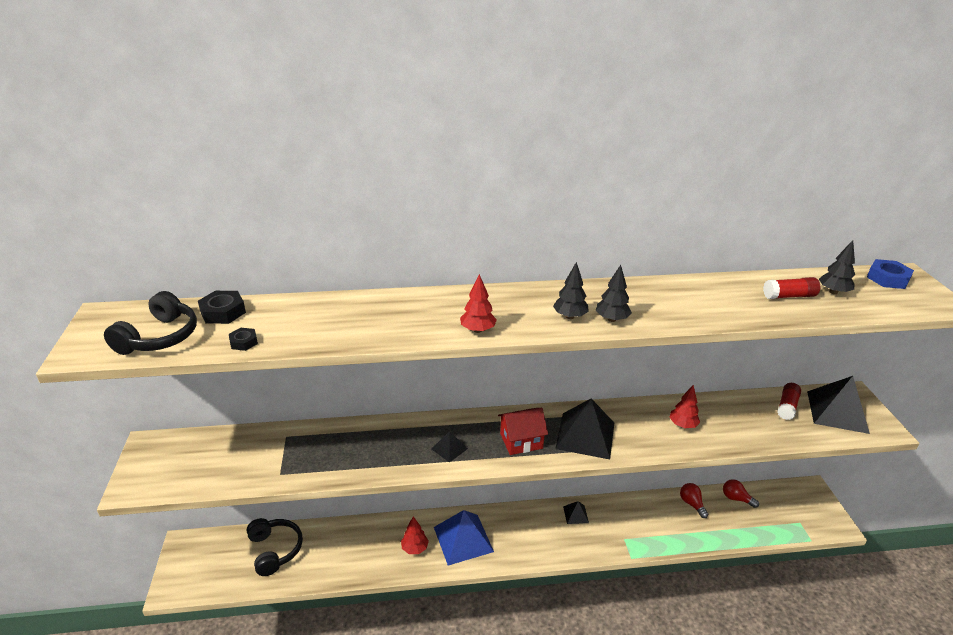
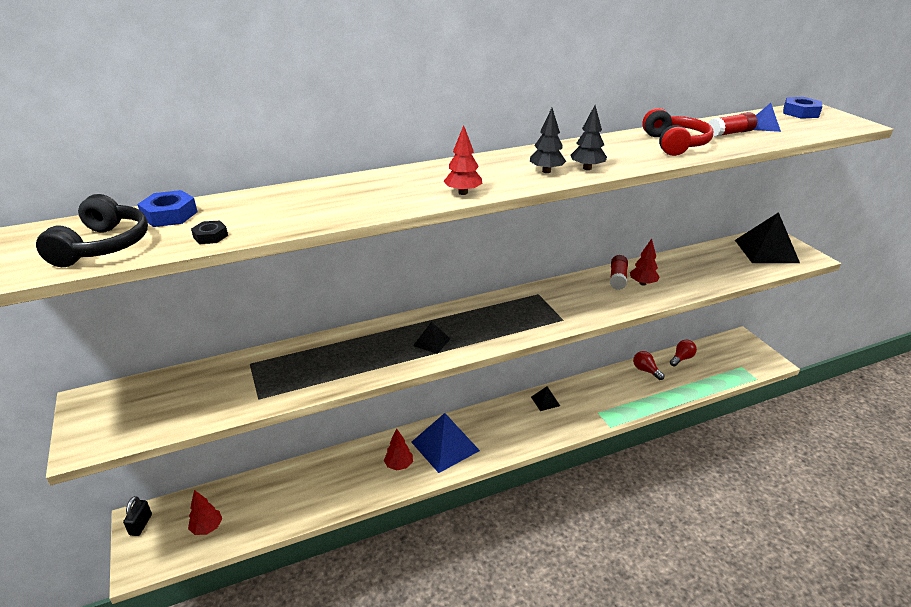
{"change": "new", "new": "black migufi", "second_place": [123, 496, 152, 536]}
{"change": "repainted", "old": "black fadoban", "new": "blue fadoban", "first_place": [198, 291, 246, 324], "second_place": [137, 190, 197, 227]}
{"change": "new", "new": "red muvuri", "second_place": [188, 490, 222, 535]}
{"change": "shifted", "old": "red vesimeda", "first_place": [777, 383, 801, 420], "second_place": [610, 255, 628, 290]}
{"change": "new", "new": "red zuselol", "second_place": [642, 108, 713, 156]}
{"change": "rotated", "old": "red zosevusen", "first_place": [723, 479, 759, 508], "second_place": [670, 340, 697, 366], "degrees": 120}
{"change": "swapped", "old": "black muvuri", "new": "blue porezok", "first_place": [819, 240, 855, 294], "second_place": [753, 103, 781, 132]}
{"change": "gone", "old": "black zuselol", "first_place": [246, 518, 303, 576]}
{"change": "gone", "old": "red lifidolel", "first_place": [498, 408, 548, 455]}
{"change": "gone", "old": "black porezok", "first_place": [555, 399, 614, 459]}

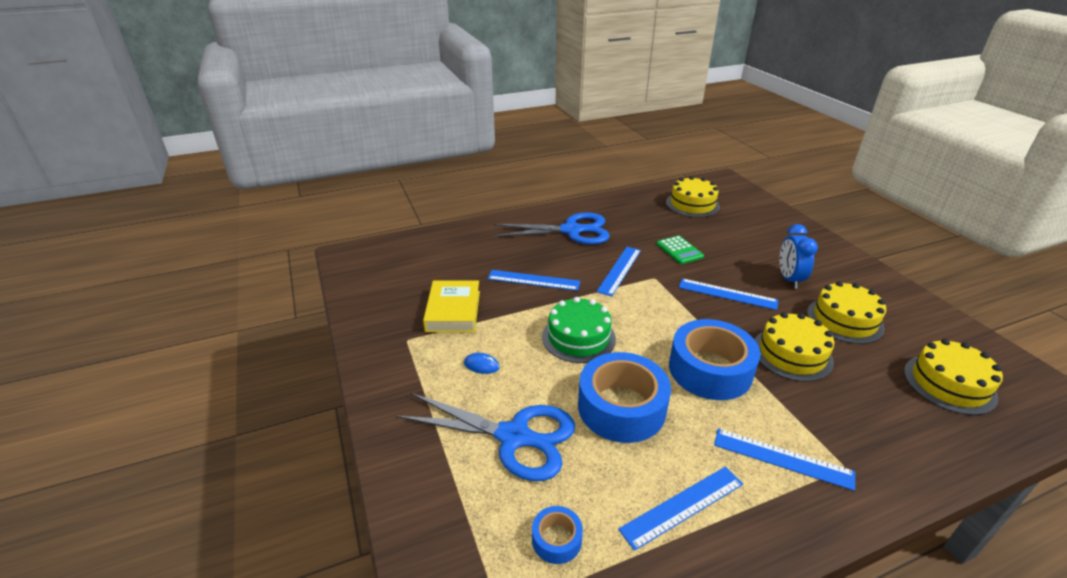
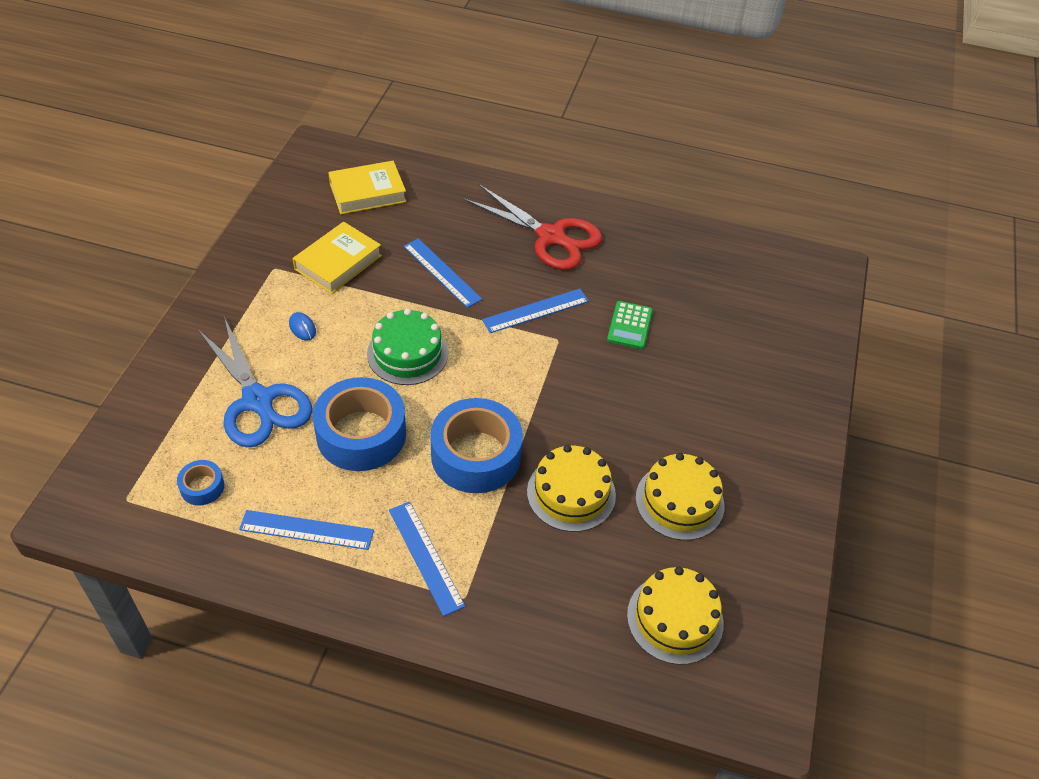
{"change": "new", "new": "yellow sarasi", "second_place": [328, 161, 407, 214]}
{"change": "repainted", "old": "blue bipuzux", "new": "red bipuzux", "first_place": [493, 212, 610, 245], "second_place": [464, 184, 603, 270]}
{"change": "gone", "old": "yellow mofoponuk", "first_place": [666, 176, 720, 217]}
{"change": "gone", "old": "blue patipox", "first_place": [679, 278, 778, 310]}
{"change": "gone", "old": "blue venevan", "first_place": [779, 224, 818, 289]}

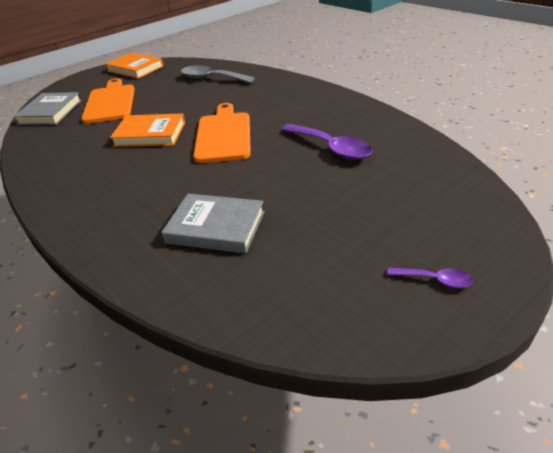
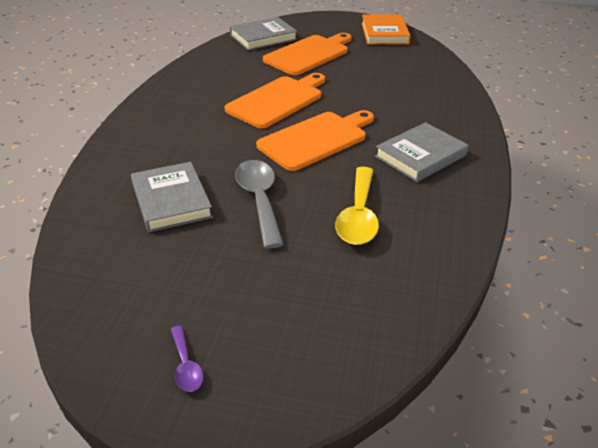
{"change": "swapped", "old": "orange sarasi", "new": "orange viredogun", "first_place": [110, 113, 185, 147], "second_place": [225, 73, 325, 128]}
{"change": "shifted", "old": "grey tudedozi", "first_place": [181, 65, 255, 83], "second_place": [235, 160, 283, 249]}
{"change": "repainted", "old": "purple tudedozi", "new": "yellow tudedozi", "first_place": [282, 124, 372, 159], "second_place": [335, 167, 379, 245]}
{"change": "new", "new": "grey sarasi", "second_place": [375, 122, 468, 182]}

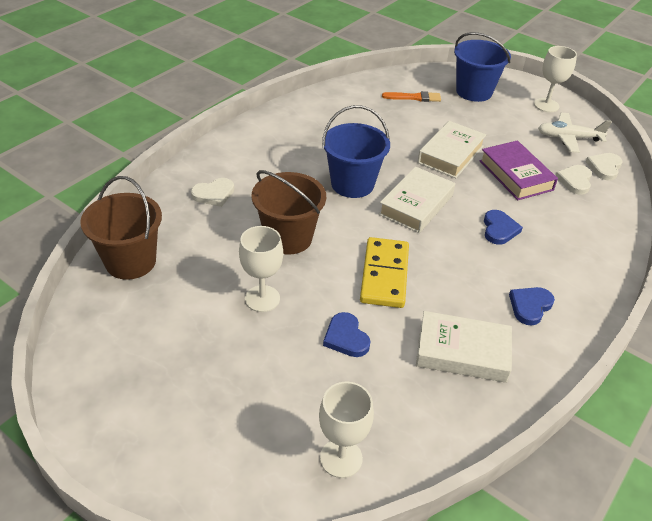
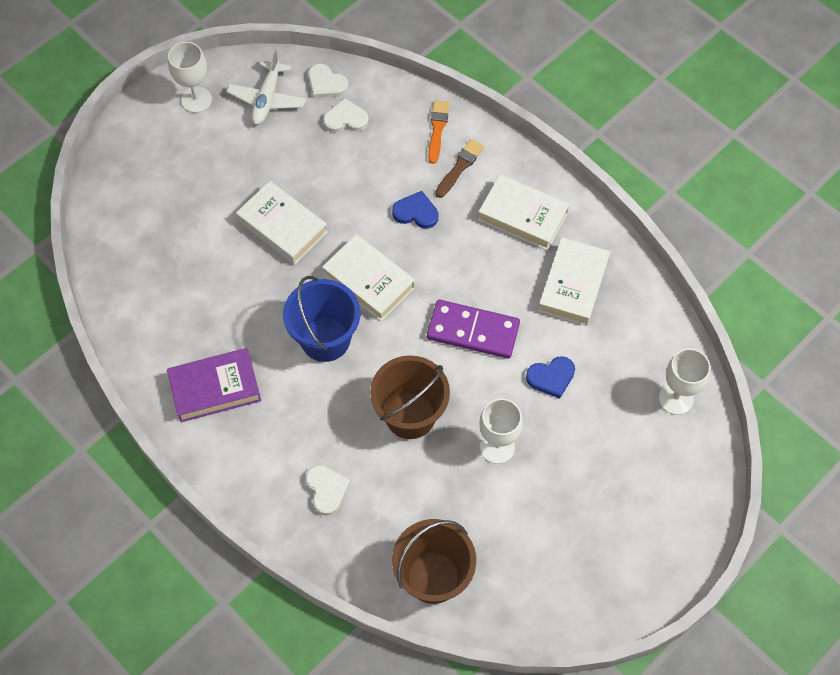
{"change": "shifted", "old": "purple sarasi", "first_place": [479, 140, 558, 200], "second_place": [167, 348, 261, 422]}
{"change": "rotated", "old": "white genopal", "first_place": [555, 165, 592, 195], "second_place": [323, 98, 369, 133], "degrees": 150}
{"change": "repainted", "old": "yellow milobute", "new": "purple milobute", "first_place": [360, 237, 409, 308], "second_place": [427, 300, 520, 359]}
{"change": "shifted", "old": "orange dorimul", "first_place": [382, 91, 441, 102], "second_place": [428, 100, 450, 164]}
{"change": "new", "new": "brown dorimul", "second_place": [435, 139, 484, 198]}
{"change": "swapped", "old": "blue genopal", "new": "white sarasi", "first_place": [509, 287, 555, 326], "second_place": [478, 174, 570, 251]}
{"change": "gone", "old": "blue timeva", "first_place": [454, 32, 511, 102]}

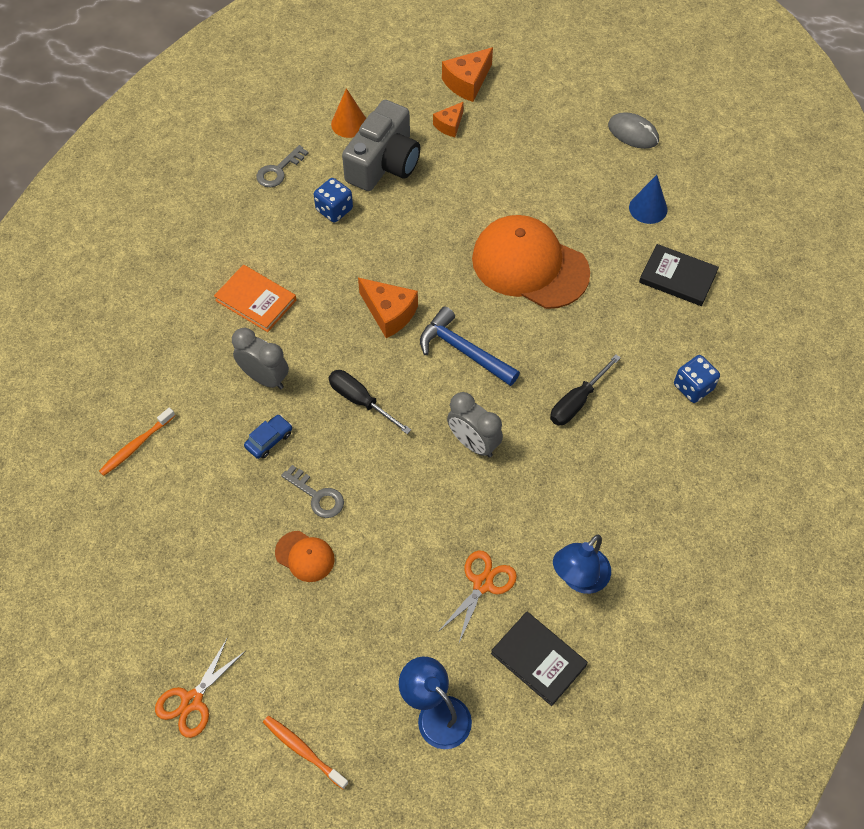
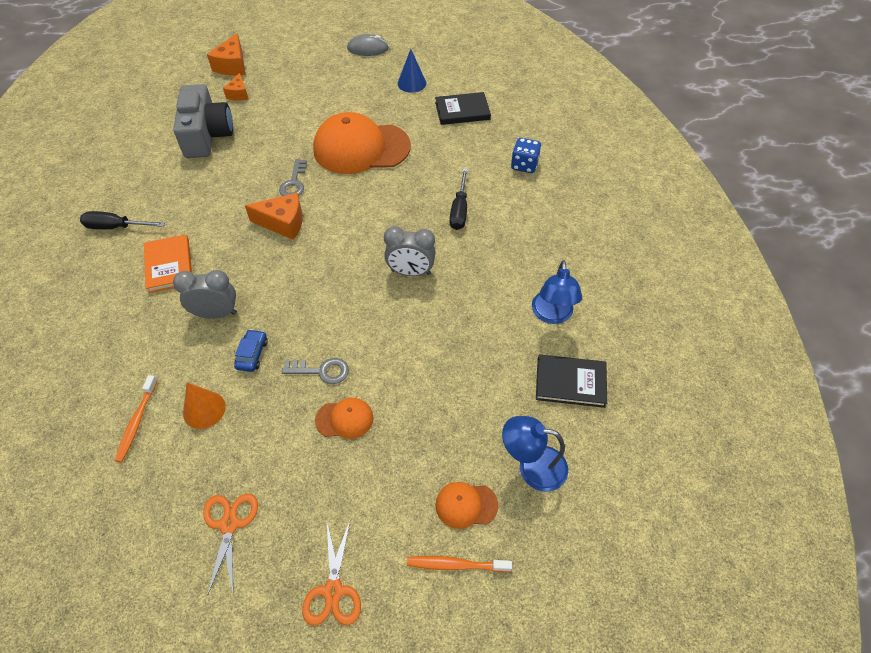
{"change": "shifted", "old": "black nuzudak", "first_place": [328, 370, 411, 434], "second_place": [80, 211, 165, 229]}
{"change": "rotated", "old": "orange sarasi", "first_place": [214, 265, 296, 332], "second_place": [144, 235, 192, 293], "degrees": 75}
{"change": "shifted", "old": "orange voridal", "first_place": [331, 88, 366, 138], "second_place": [183, 383, 226, 429]}
{"change": "shifted", "old": "orange bipuzux", "first_place": [438, 550, 517, 645], "second_place": [203, 494, 258, 596]}
{"change": "shifted", "old": "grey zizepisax", "first_place": [256, 145, 309, 187], "second_place": [279, 159, 307, 196]}
{"change": "new", "new": "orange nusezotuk", "second_place": [435, 482, 498, 529]}
{"change": "gone", "old": "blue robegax", "first_place": [314, 178, 353, 223]}
{"change": "gone", "old": "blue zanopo", "first_place": [420, 306, 520, 386]}

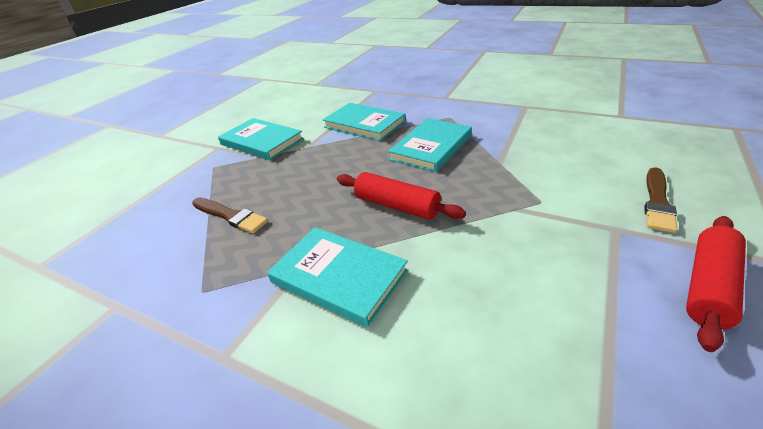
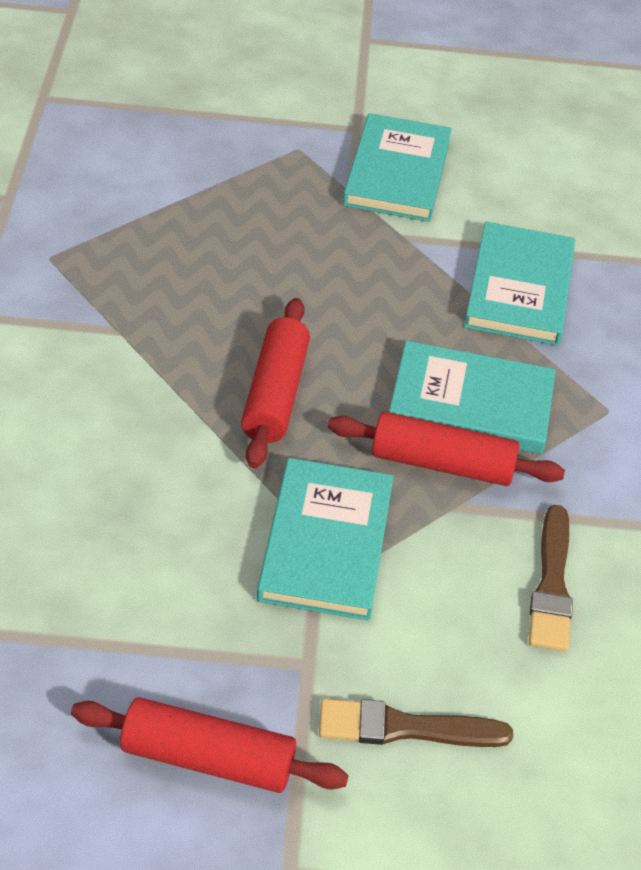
{"change": "shifted", "old": "turquoise sarasi", "first_place": [267, 227, 408, 327], "second_place": [257, 458, 394, 621]}
{"change": "new", "new": "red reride", "second_place": [328, 412, 565, 486]}
{"change": "shifted", "old": "brown dorimul", "first_place": [192, 197, 268, 233], "second_place": [529, 505, 573, 651]}

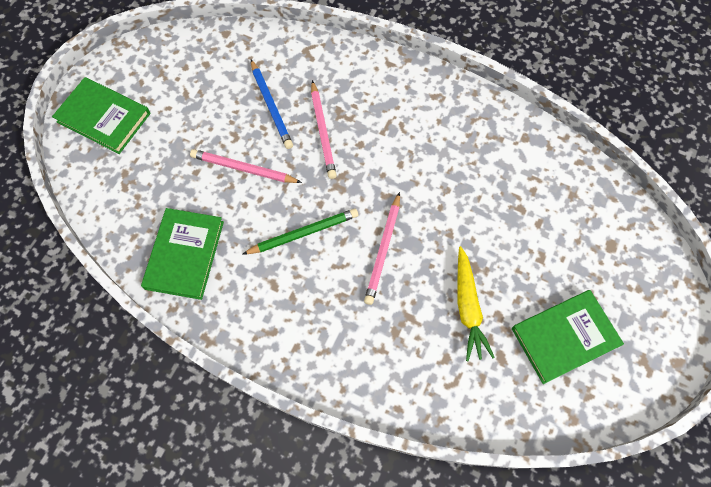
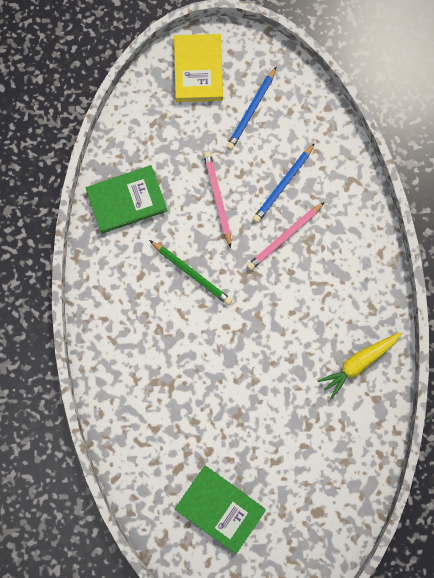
{"change": "repainted", "old": "green sarasi", "new": "yellow sarasi", "first_place": [52, 77, 151, 154], "second_place": [174, 34, 223, 102]}
{"change": "new", "new": "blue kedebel", "second_place": [226, 66, 277, 150]}
{"change": "shifted", "old": "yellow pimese", "first_place": [457, 246, 495, 361], "second_place": [318, 332, 401, 399]}
{"change": "gone", "old": "pink kedebel", "first_place": [364, 192, 400, 305]}

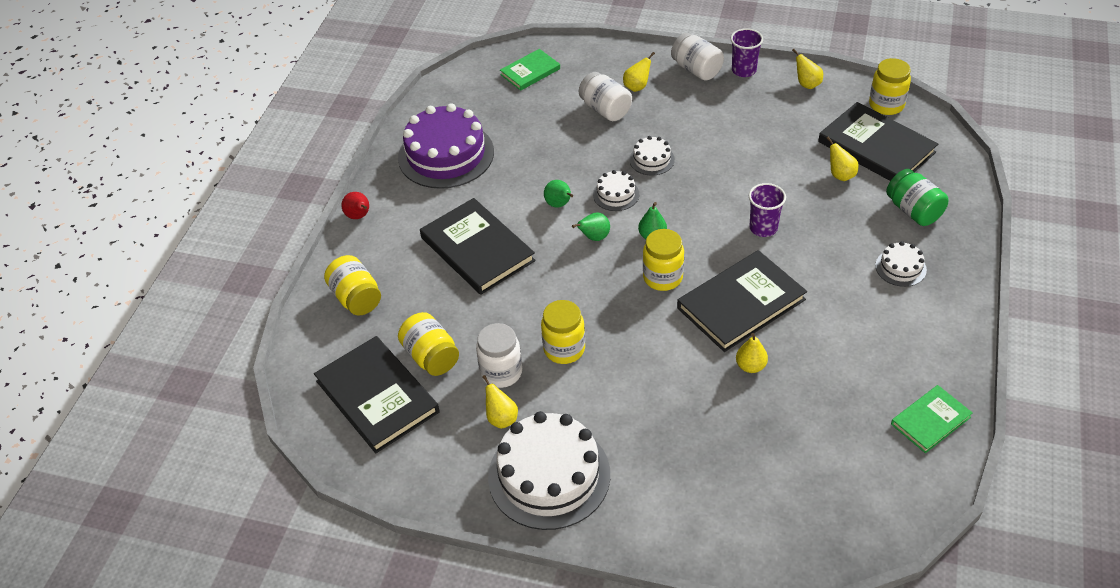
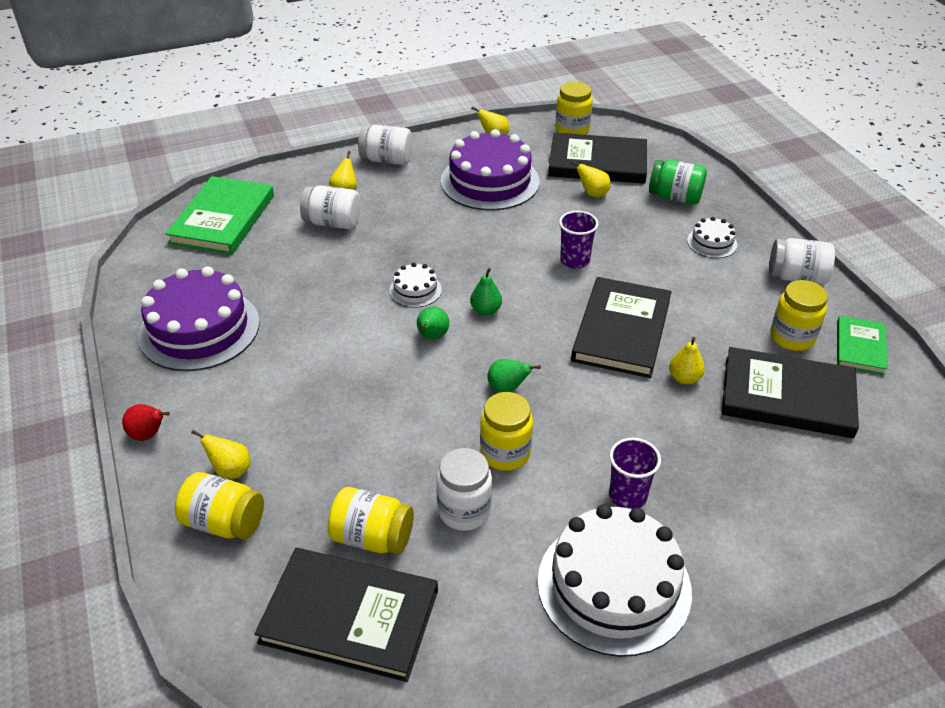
{"change": "scaled", "old": "green sarasi", "first_place": [500, 49, 560, 91], "second_place": [165, 176, 274, 255], "factor": 1.75}
{"change": "shifted", "old": "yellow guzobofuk", "first_place": [482, 375, 518, 429], "second_place": [191, 430, 251, 479]}
{"change": "new", "new": "purple mofoponuk", "second_place": [441, 129, 539, 211]}
{"change": "shifted", "old": "green guzobofuk", "first_place": [544, 180, 573, 207], "second_place": [487, 359, 541, 393]}
{"change": "shifted", "old": "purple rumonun", "first_place": [731, 28, 763, 77], "second_place": [609, 438, 661, 509]}
{"change": "shifted", "old": "black sarasi", "first_place": [420, 198, 536, 295], "second_place": [722, 347, 859, 438]}
{"change": "new", "new": "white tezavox", "second_place": [769, 238, 835, 285]}
{"change": "shifted", "old": "yellow tezavox", "first_place": [643, 229, 684, 291], "second_place": [771, 280, 828, 351]}
{"change": "gone", "old": "white mofoponuk", "first_place": [629, 136, 675, 176]}

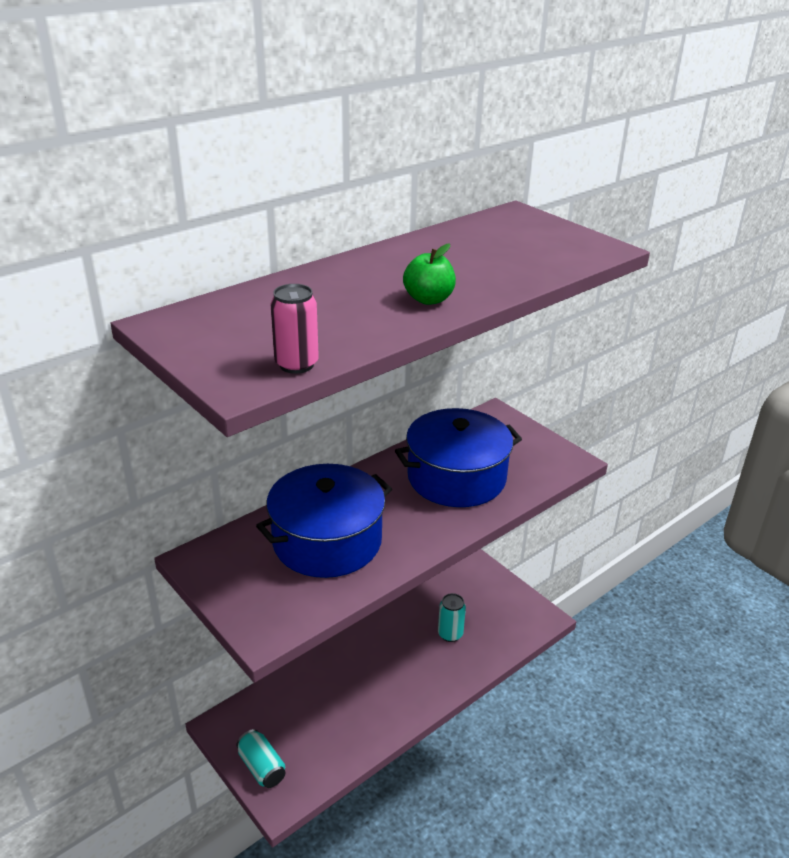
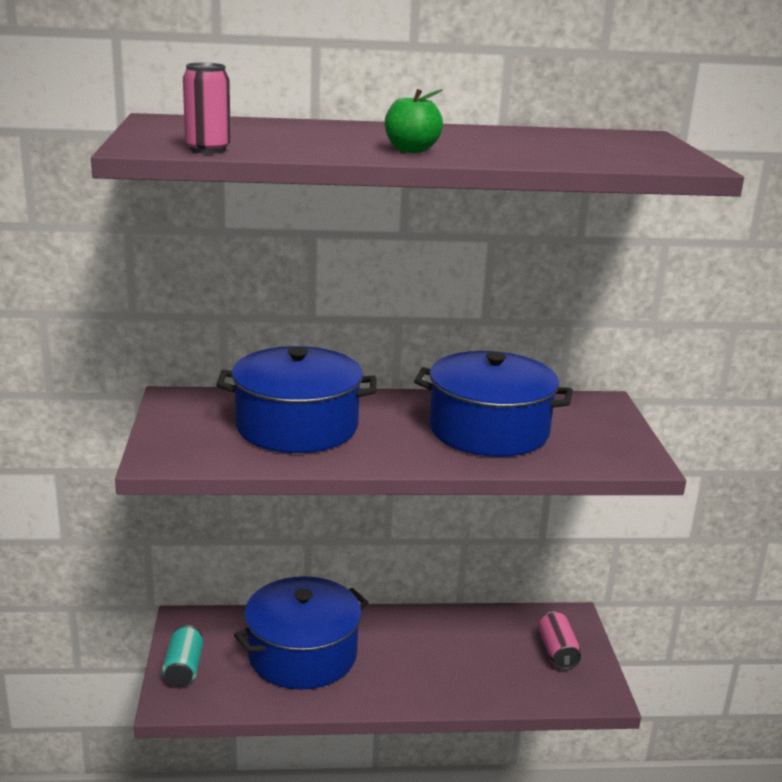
{"change": "new", "new": "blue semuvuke", "second_place": [234, 576, 369, 690]}
{"change": "new", "new": "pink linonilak", "second_place": [538, 611, 581, 670]}
{"change": "gone", "old": "turquoise linonilak", "first_place": [438, 593, 466, 642]}

